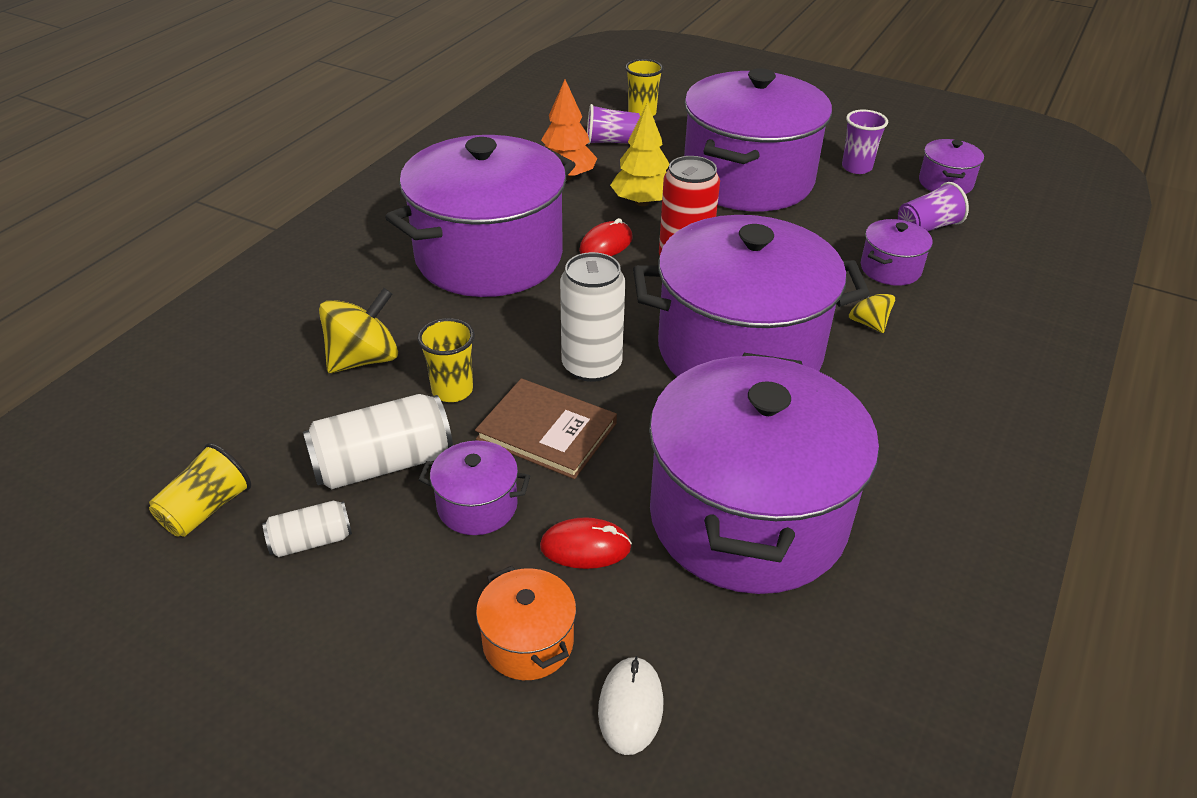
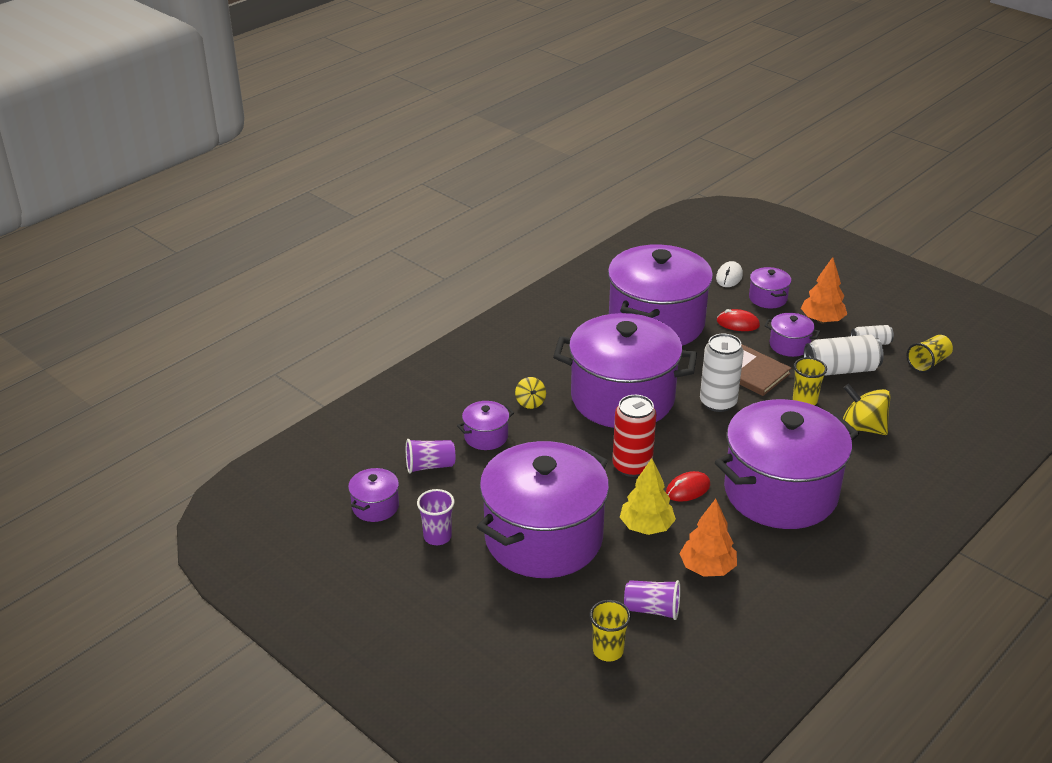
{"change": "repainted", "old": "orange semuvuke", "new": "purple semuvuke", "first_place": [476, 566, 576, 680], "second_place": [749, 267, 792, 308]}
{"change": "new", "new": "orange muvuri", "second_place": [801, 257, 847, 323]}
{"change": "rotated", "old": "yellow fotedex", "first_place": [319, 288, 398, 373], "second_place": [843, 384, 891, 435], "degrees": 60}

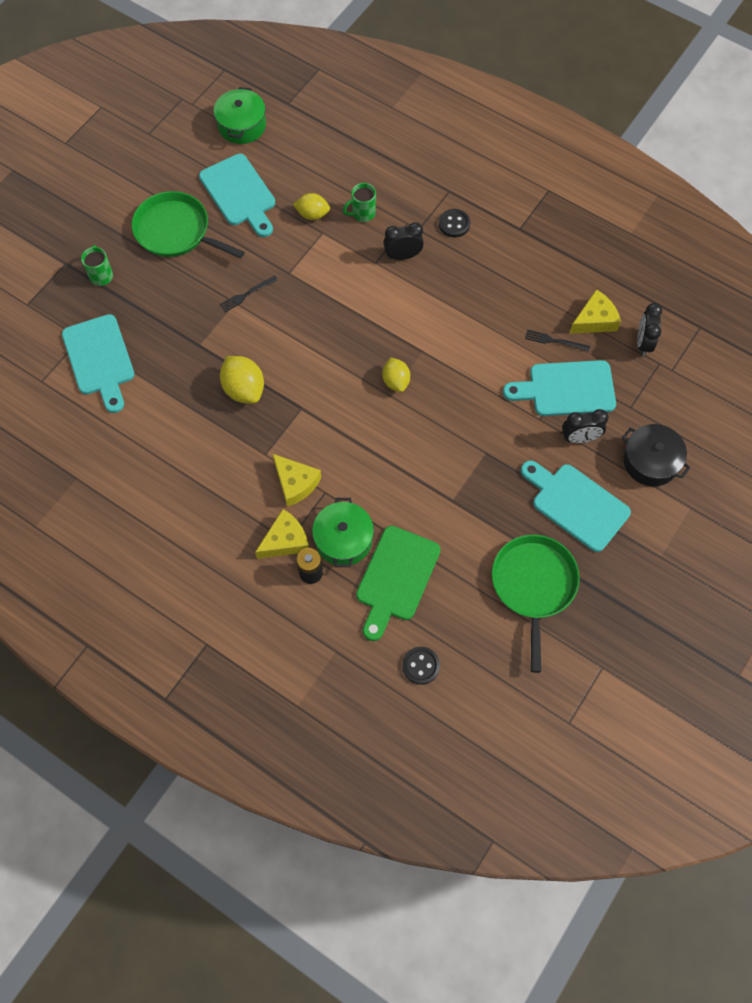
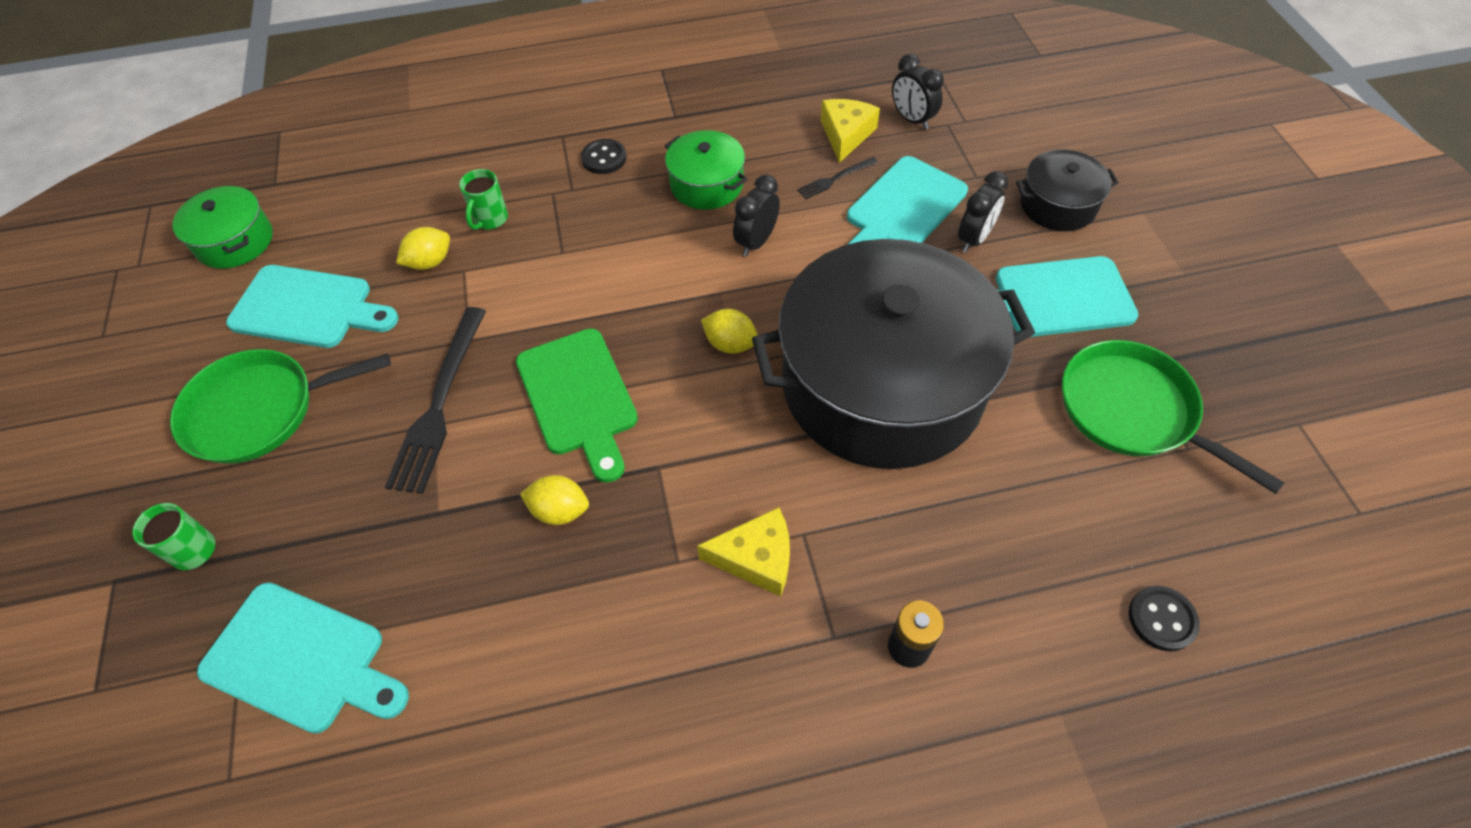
{"change": "scaled", "old": "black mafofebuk", "first_place": [219, 275, 278, 312], "second_place": [385, 307, 486, 494], "factor": 2.04}
{"change": "shifted", "old": "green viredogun", "first_place": [356, 526, 441, 641], "second_place": [516, 328, 638, 483]}
{"change": "scaled", "old": "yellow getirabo", "first_place": [220, 356, 264, 404], "second_place": [520, 475, 589, 525], "factor": 0.67}
{"change": "shifted", "old": "green semuvuke", "first_place": [312, 498, 374, 567], "second_place": [665, 130, 747, 210]}
{"change": "shifted", "old": "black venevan", "first_place": [383, 222, 424, 260], "second_place": [733, 174, 780, 256]}
{"change": "new", "new": "black semuvuke", "second_place": [752, 239, 1035, 469]}
{"change": "gone", "old": "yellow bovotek", "first_place": [255, 509, 309, 559]}

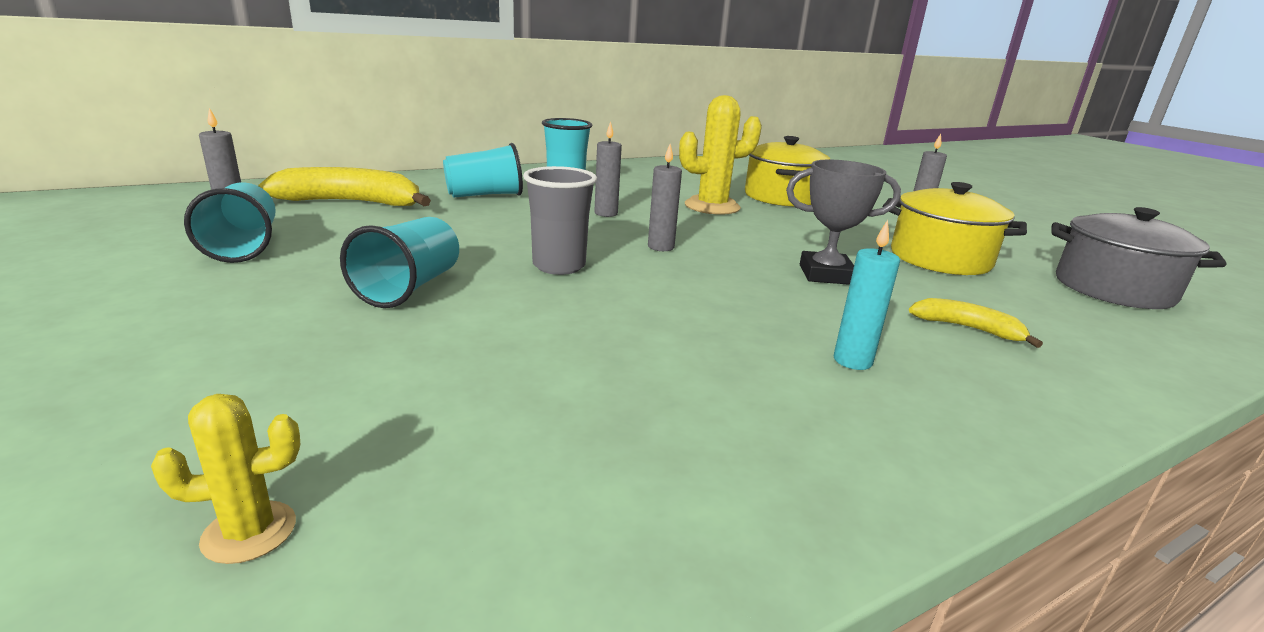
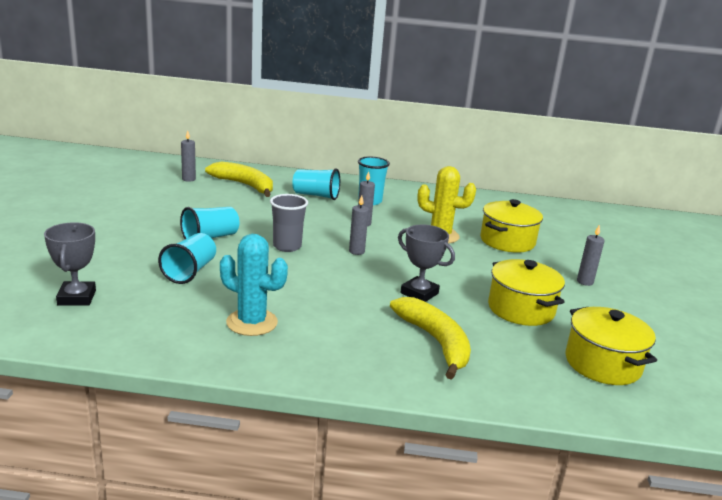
{"change": "swapped", "old": "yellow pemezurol", "new": "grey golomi", "first_place": [151, 394, 300, 564], "second_place": [44, 222, 96, 306]}
{"change": "shifted", "old": "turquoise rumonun", "first_place": [184, 182, 276, 263], "second_place": [158, 233, 216, 284]}
{"change": "new", "new": "turquoise pemezurol", "second_place": [220, 234, 288, 336]}
{"change": "scaled", "old": "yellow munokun", "first_place": [909, 298, 1043, 348], "second_place": [390, 297, 471, 380], "factor": 1.93}
{"change": "repainted", "old": "grey semuvuke", "new": "yellow semuvuke", "first_place": [1051, 207, 1227, 309], "second_place": [566, 307, 657, 385]}
{"change": "gone", "old": "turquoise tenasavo", "first_place": [834, 220, 900, 370]}

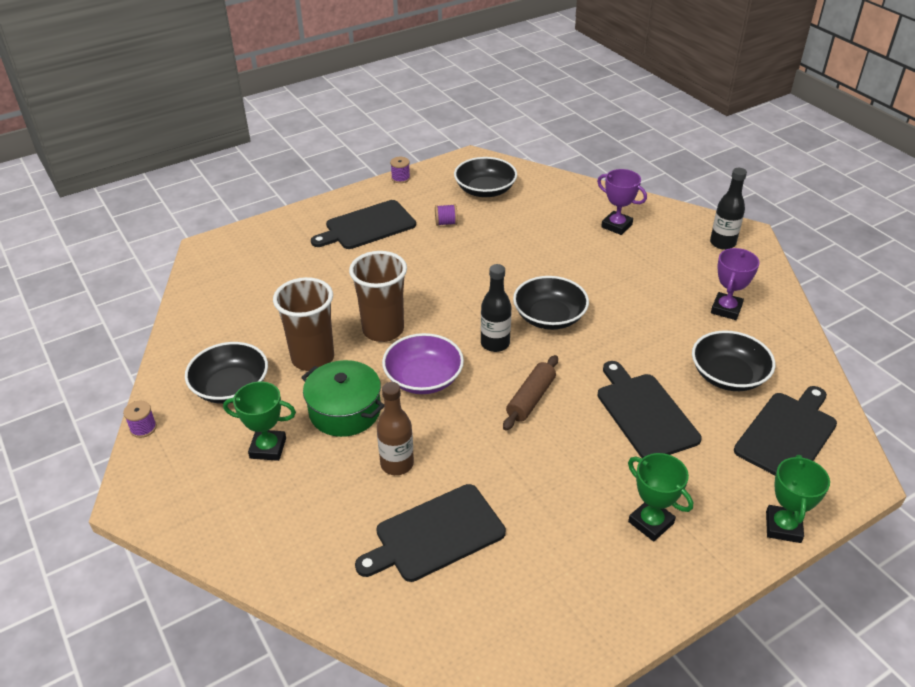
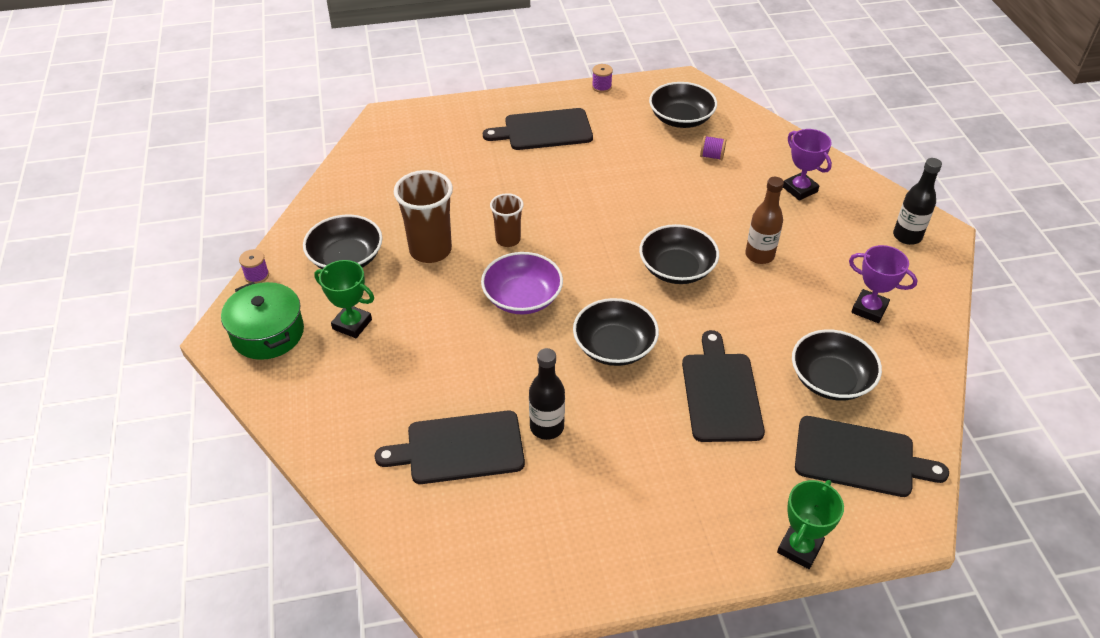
{"change": "shifted", "old": "green semuvuke", "first_place": [301, 360, 384, 437], "second_place": [221, 282, 304, 360]}
{"change": "scaled", "old": "brown rumonun", "first_place": [349, 251, 407, 342], "second_place": [490, 193, 524, 247], "factor": 0.59}
{"change": "shifted", "old": "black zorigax", "first_place": [481, 264, 511, 352], "second_place": [529, 348, 565, 440]}
{"change": "swapped", "old": "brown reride", "new": "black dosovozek", "first_place": [503, 355, 558, 430], "second_place": [573, 298, 659, 366]}
{"change": "shifted", "old": "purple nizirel", "first_place": [435, 204, 458, 226], "second_place": [700, 135, 726, 160]}
{"change": "shifted", "old": "brown zorigax", "first_place": [377, 382, 414, 475], "second_place": [745, 177, 784, 264]}
{"change": "rotated", "old": "black viredogun", "first_place": [734, 386, 837, 475], "second_place": [795, 416, 949, 497], "degrees": 45}
{"change": "rotated", "old": "purple golomi", "first_place": [711, 248, 760, 320], "second_place": [849, 245, 917, 323], "degrees": 75}
{"change": "gone", "old": "green golomi", "first_place": [628, 453, 693, 541]}

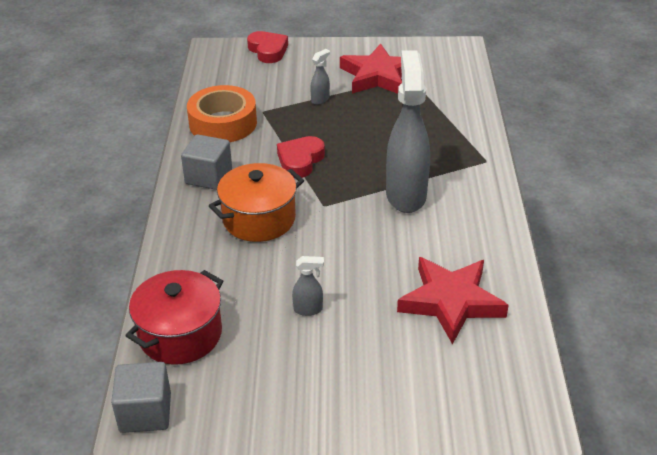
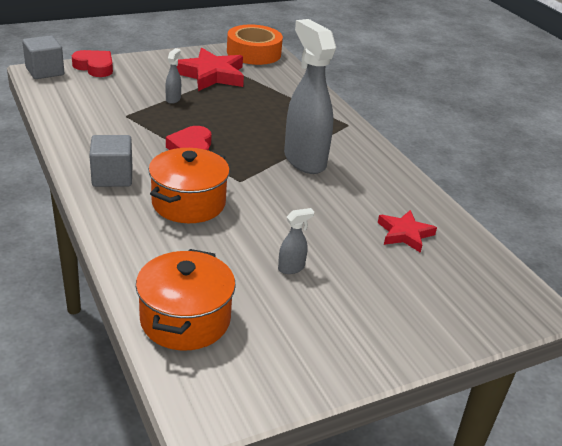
{"change": "shifted", "old": "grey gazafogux", "first_place": [111, 362, 171, 433], "second_place": [22, 35, 64, 79]}
{"change": "repainted", "old": "red semuvuke", "new": "orange semuvuke", "first_place": [125, 270, 223, 365], "second_place": [136, 249, 236, 350]}
{"change": "shifted", "old": "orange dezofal", "first_place": [187, 85, 257, 142], "second_place": [227, 25, 283, 65]}
{"change": "scaled", "old": "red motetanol", "first_place": [397, 257, 509, 344], "second_place": [378, 210, 437, 253], "factor": 0.59}

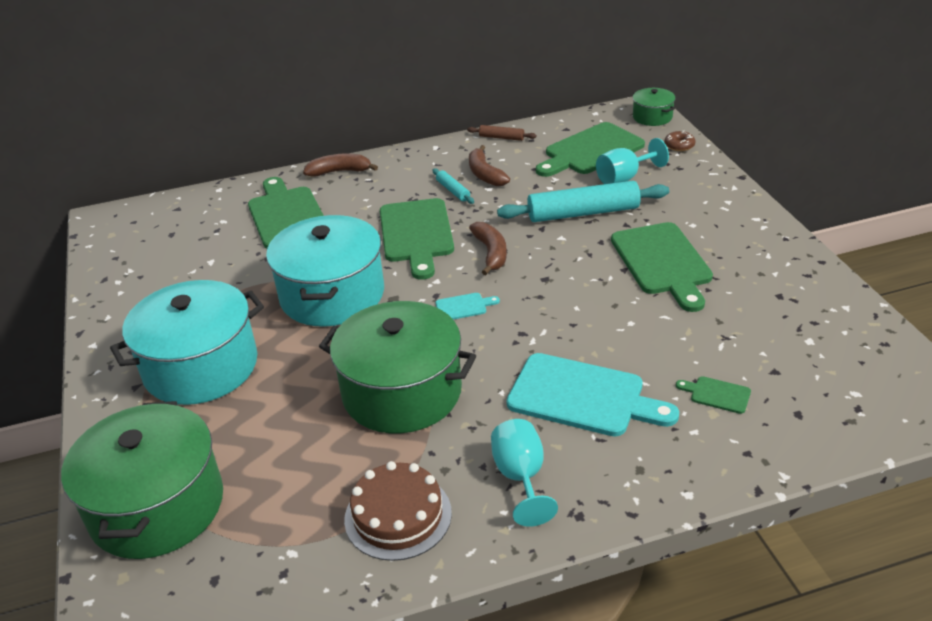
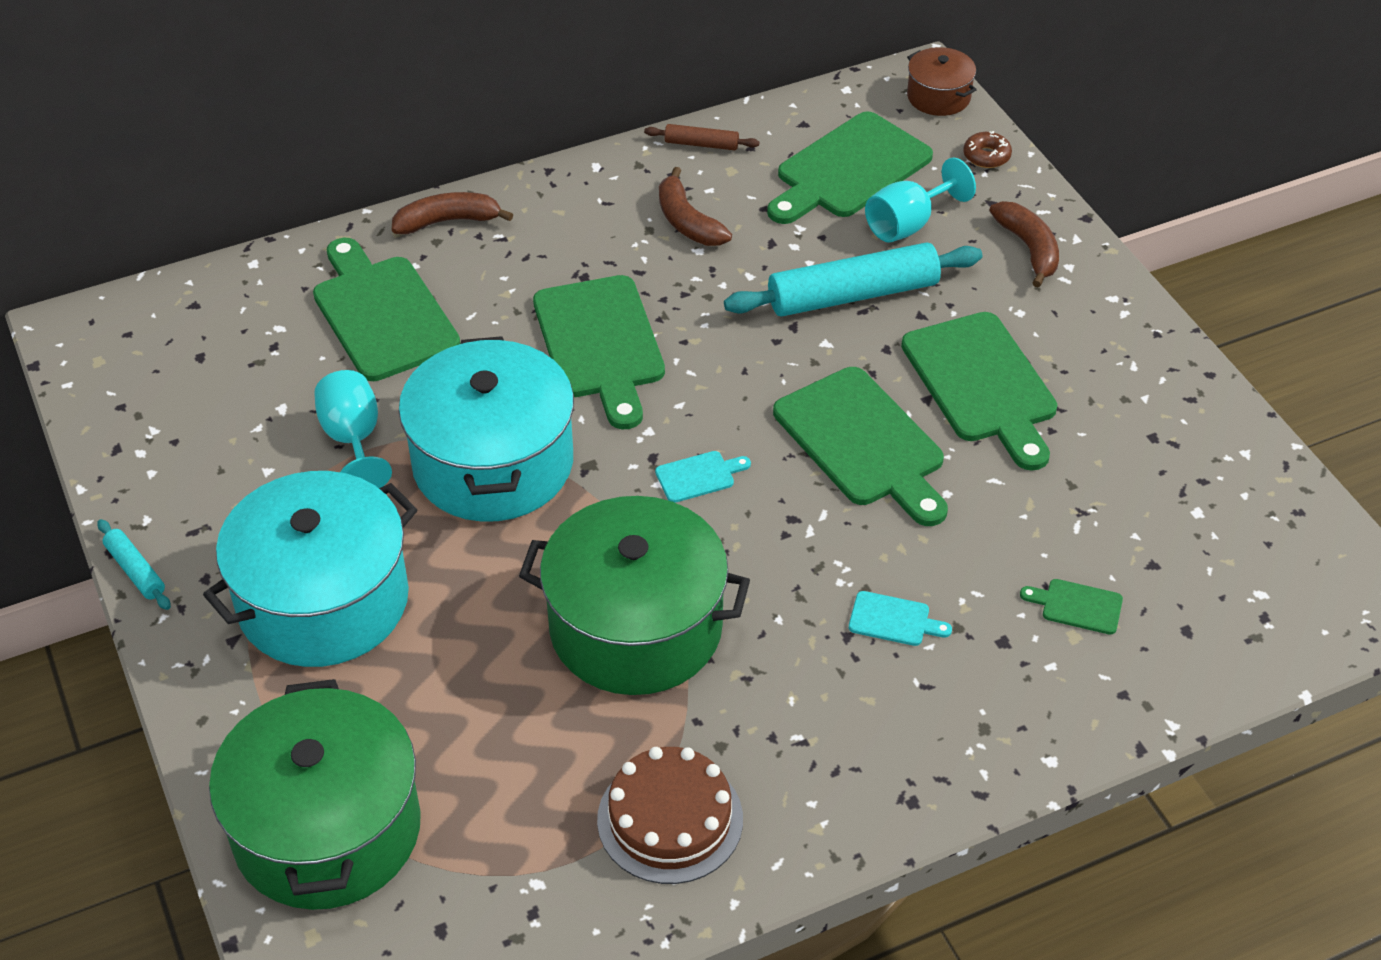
{"change": "shifted", "old": "turquoise reride", "first_place": [433, 168, 474, 204], "second_place": [98, 519, 171, 610]}
{"change": "shifted", "old": "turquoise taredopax", "first_place": [491, 419, 558, 527], "second_place": [314, 370, 392, 488]}
{"change": "new", "new": "green viredogun", "second_place": [773, 367, 948, 526]}
{"change": "scaled", "old": "turquoise viredogun", "first_place": [507, 353, 679, 437], "second_place": [849, 591, 952, 646], "factor": 0.43}
{"change": "repainted", "old": "green semuvuke", "new": "brown semuvuke", "first_place": [633, 88, 675, 126], "second_place": [907, 47, 977, 116]}
{"change": "shifted", "old": "brown munokun", "first_place": [469, 222, 507, 275], "second_place": [989, 201, 1059, 288]}

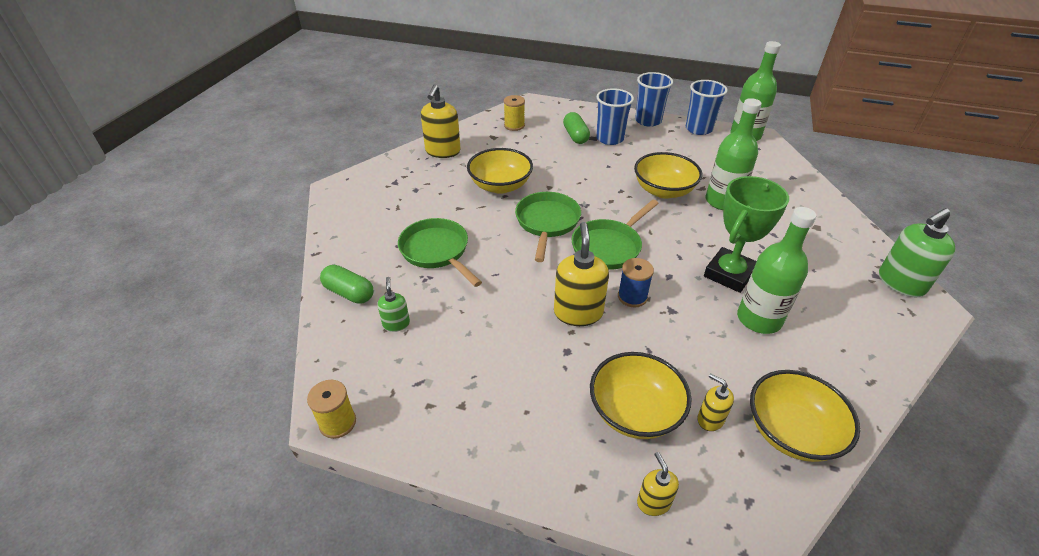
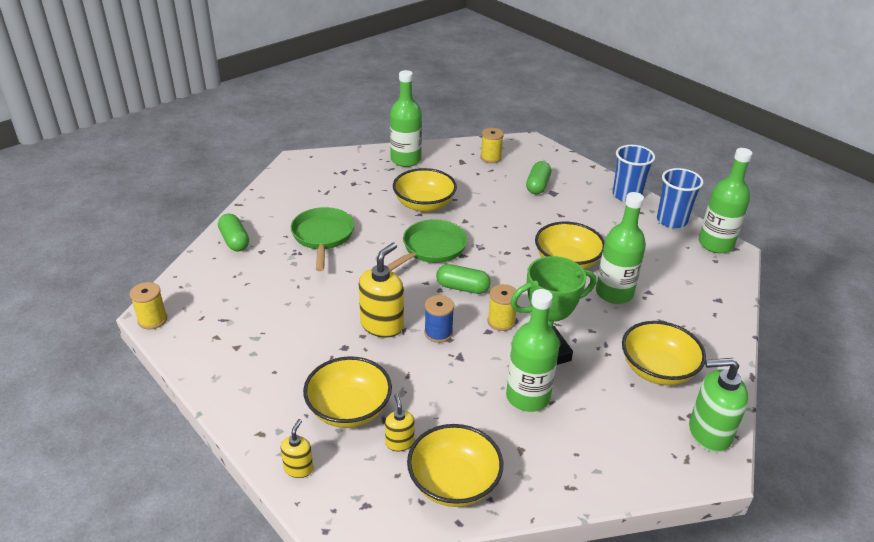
{"change": "swapped", "old": "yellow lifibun", "new": "green zorigax", "first_place": [421, 84, 461, 158], "second_place": [390, 70, 422, 167]}
{"change": "swapped", "old": "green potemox", "new": "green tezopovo", "first_place": [572, 200, 659, 270], "second_place": [436, 264, 491, 294]}
{"change": "new", "new": "yellow nizirel", "second_place": [487, 284, 516, 331]}
{"change": "new", "new": "yellow dosovozek", "second_place": [622, 321, 706, 385]}
{"change": "gone", "old": "green lifibun", "first_place": [377, 277, 410, 332]}
{"change": "gone", "old": "blue rumonun", "first_place": [596, 88, 634, 145]}

